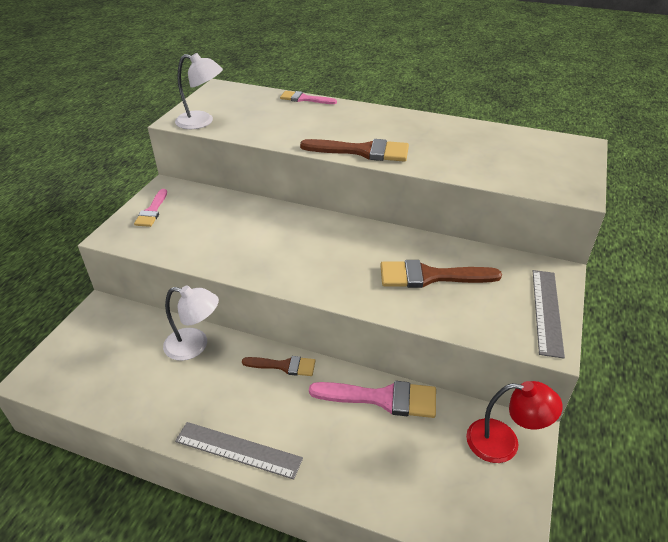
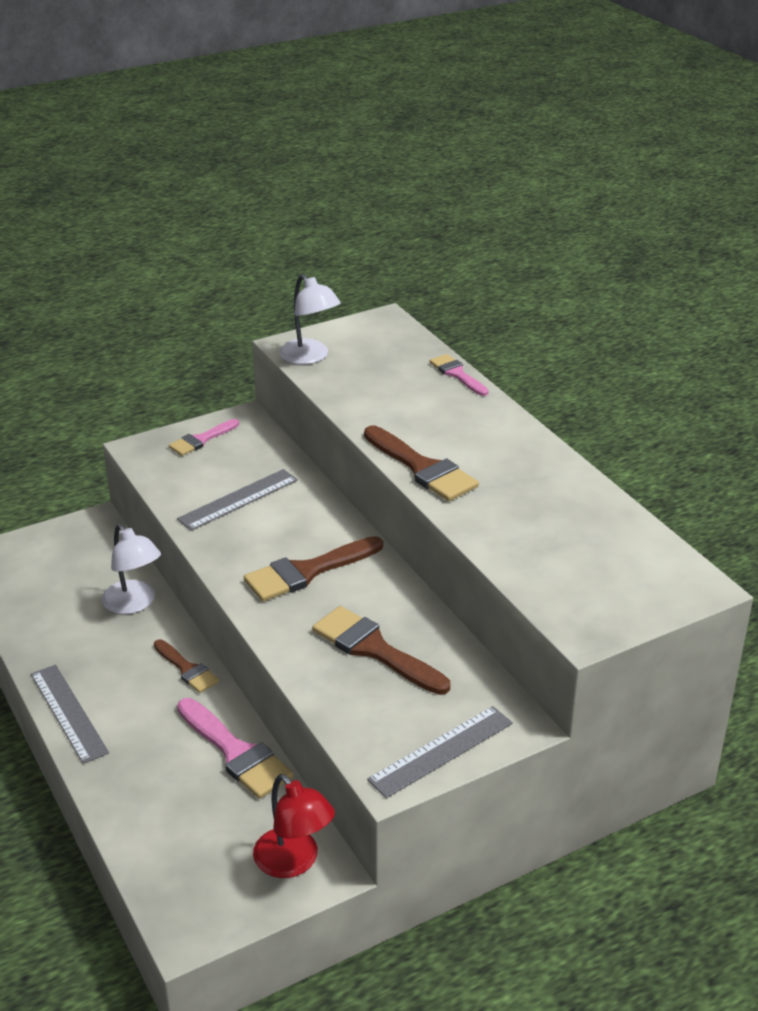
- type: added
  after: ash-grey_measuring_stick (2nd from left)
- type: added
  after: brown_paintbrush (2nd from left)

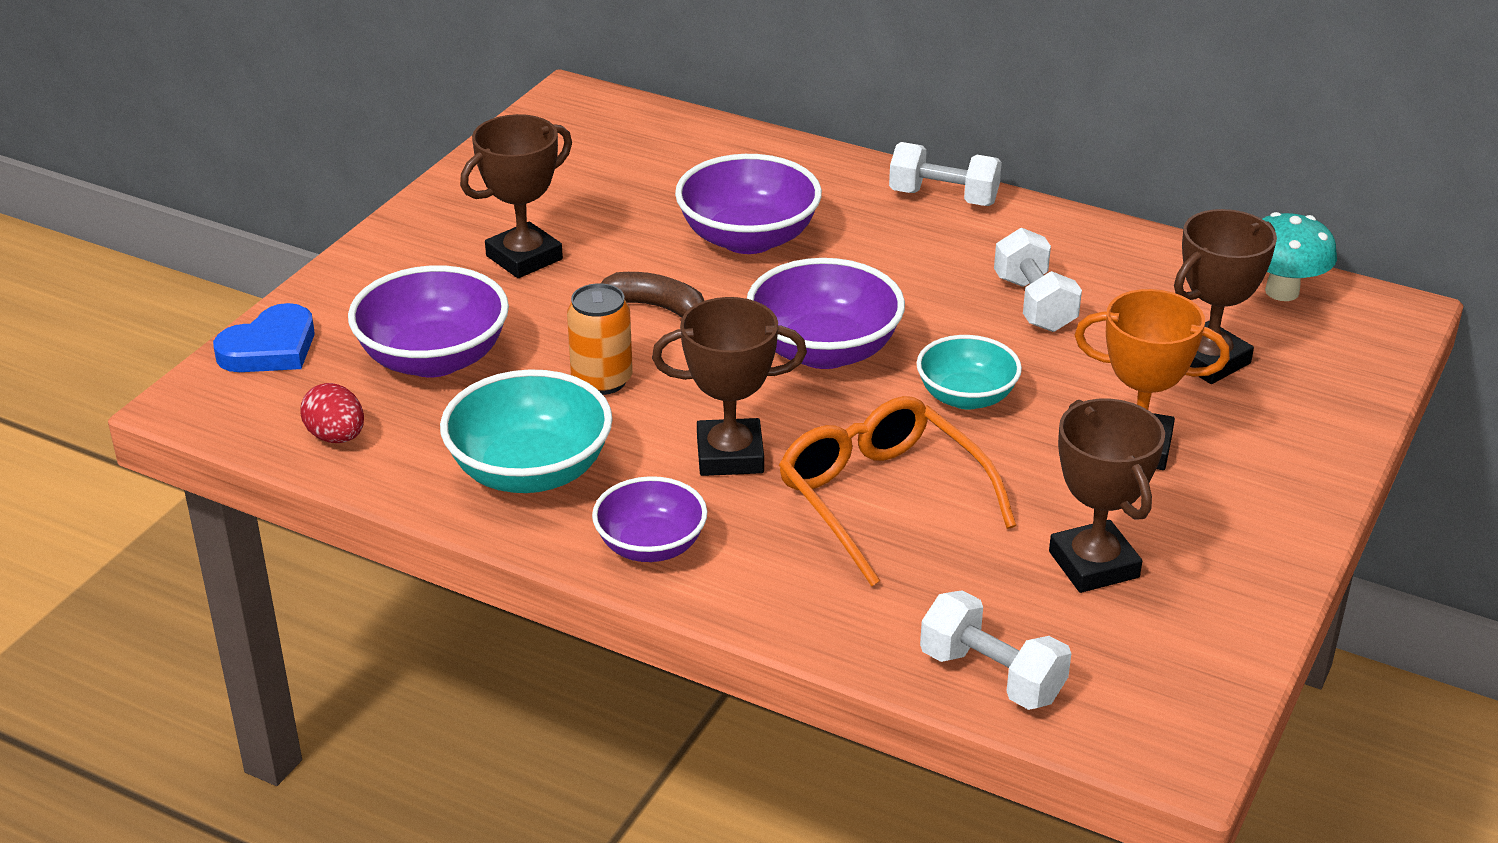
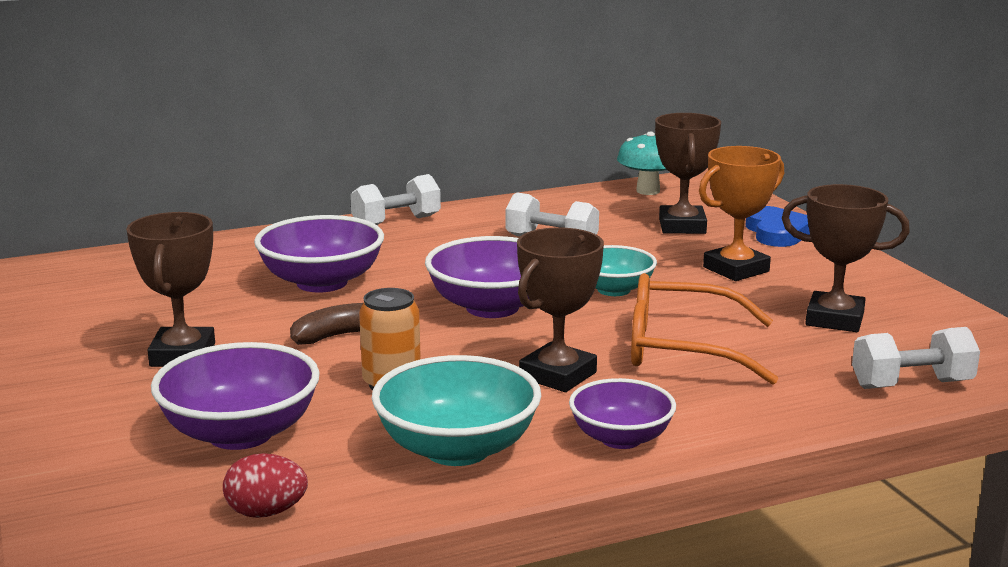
- type: moved
  before: royal_blue_heart_shape

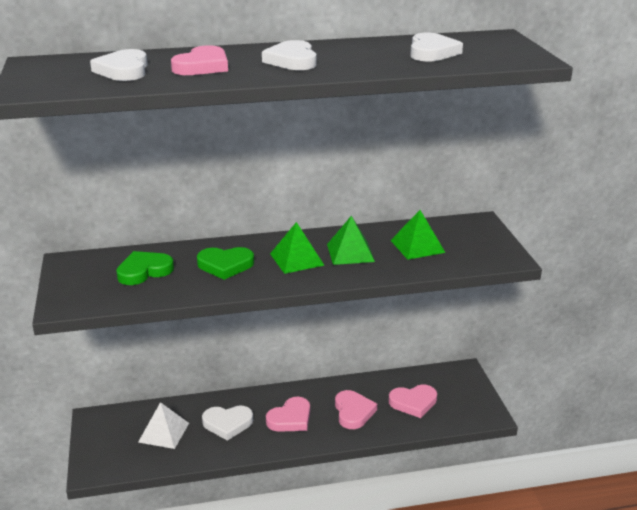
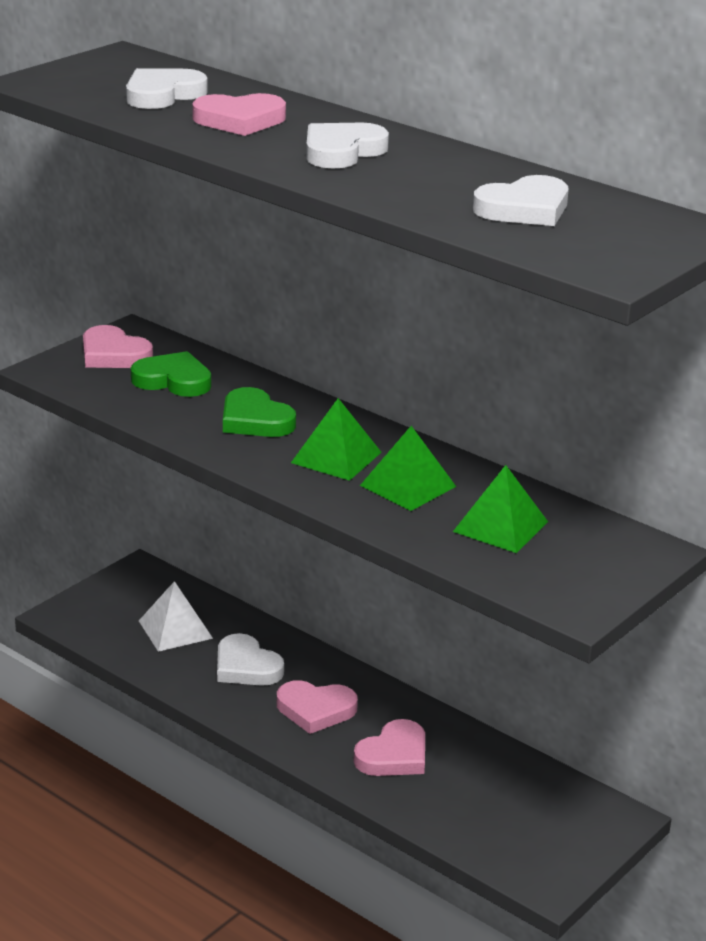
- type: moved
  before: rose-pink_heart_shape (4th from left in the first image)
  after: rose-pink_heart_shape (1st from left)

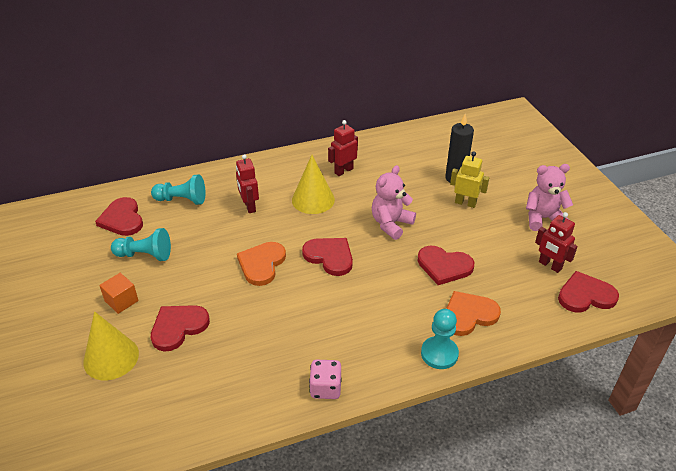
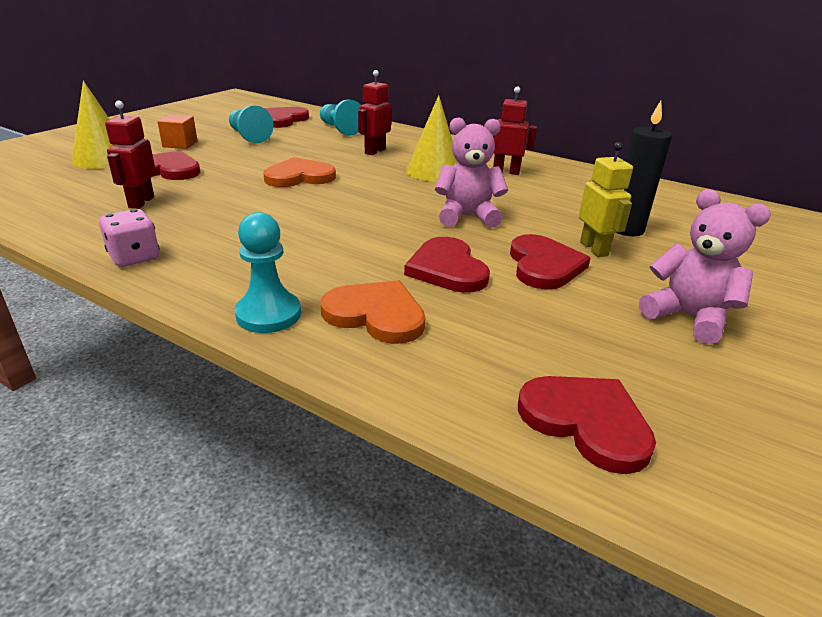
- type: moved
  before: scarlet_robot_figure (3rd from left in the first image)
  after: scarlet_robot_figure (1st from left)
- type: moved
  before: scarlet_heart_shape (3rd from left in the first image)
  after: scarlet_heart_shape (4th from left)

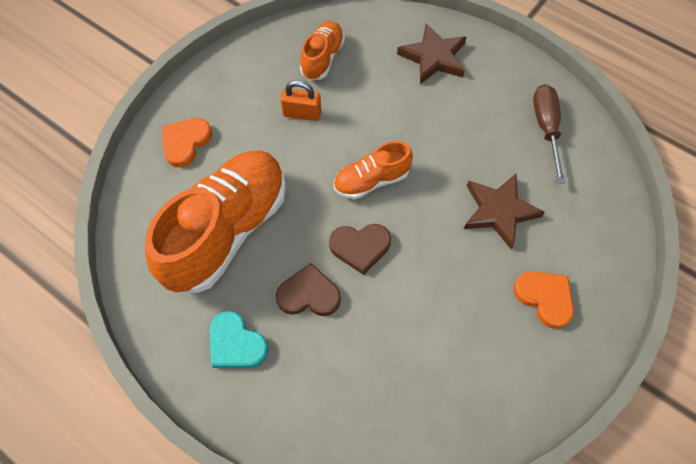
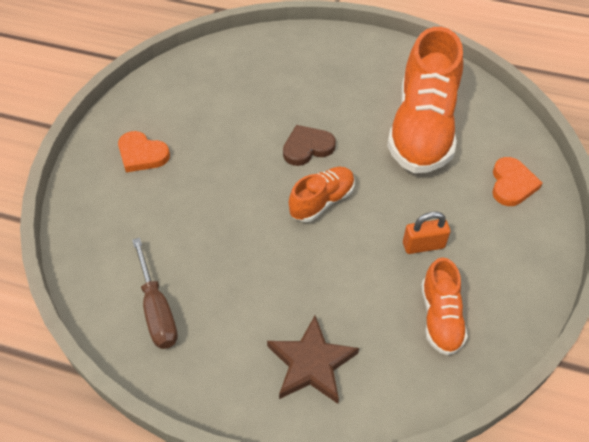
- type: removed
  before: turquoise_heart_shape
- type: removed
  before: brown_heart_shape (1st from left)
- type: removed
  before: brown_five-pointed_star (2nd from left)

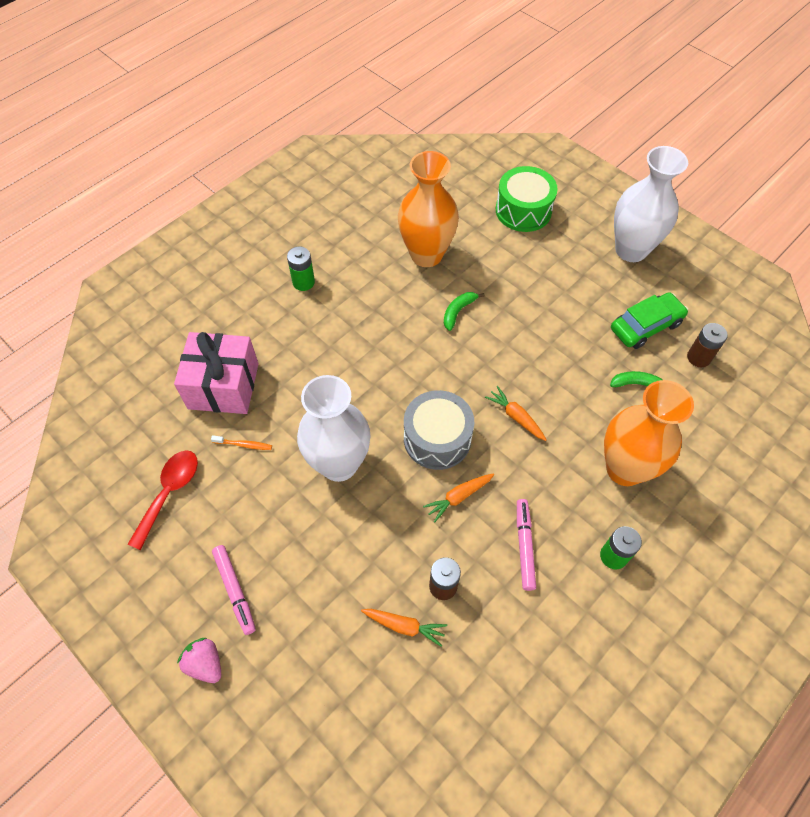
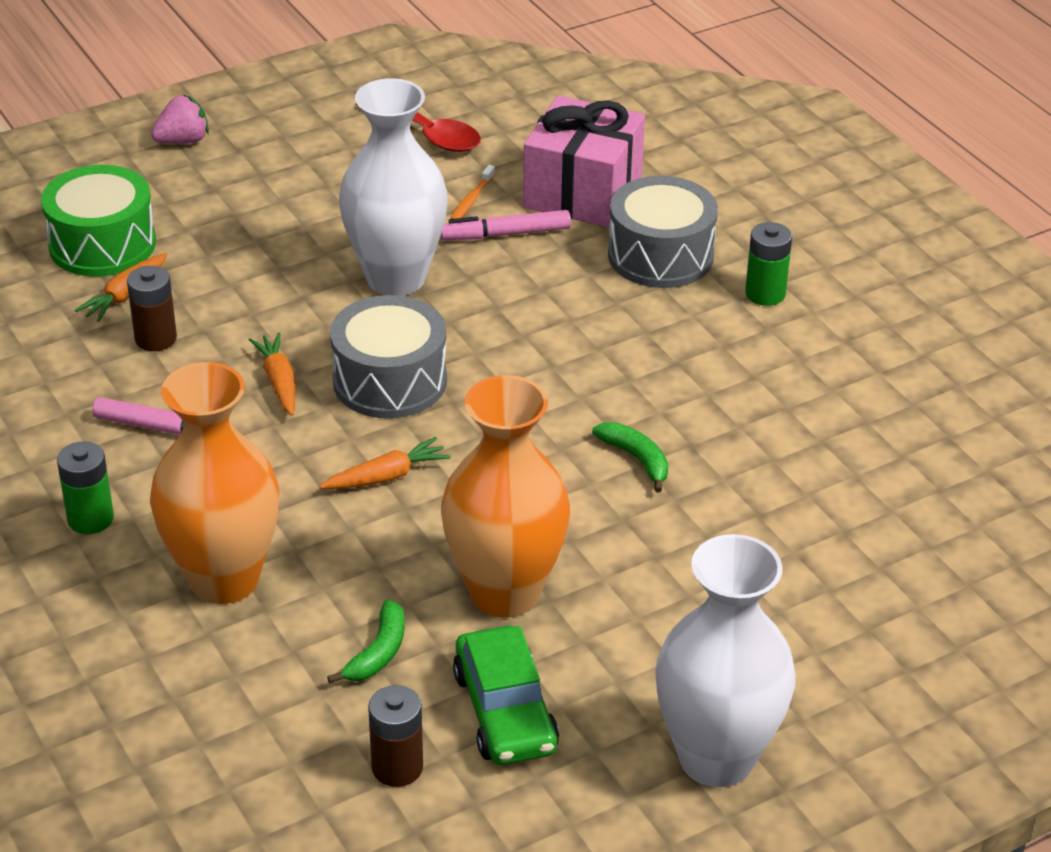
- type: moved
  before: green_snare_drum
- type: moved
  before: rose-pink_felt_pen (1st from left in the first image)
  after: rose-pink_felt_pen (2nd from left)
- type: moved
  before: orange_vase (1st from left in the first image)
  after: orange_vase (2nd from left)
- type: added
  after: ash-grey_snare_drum (2nd from left)

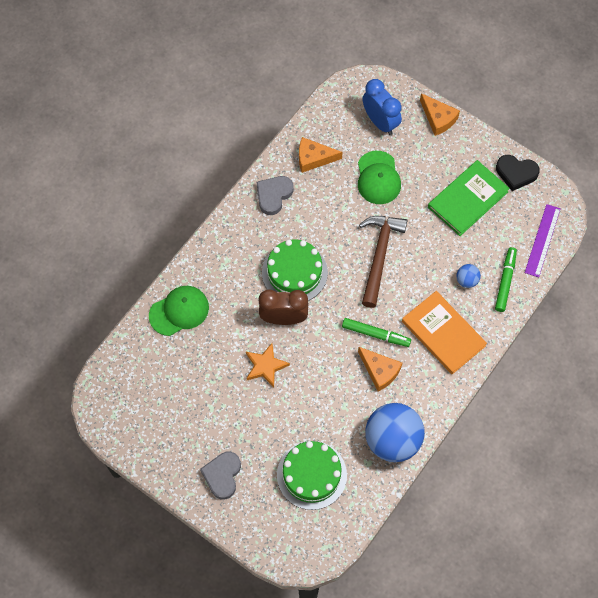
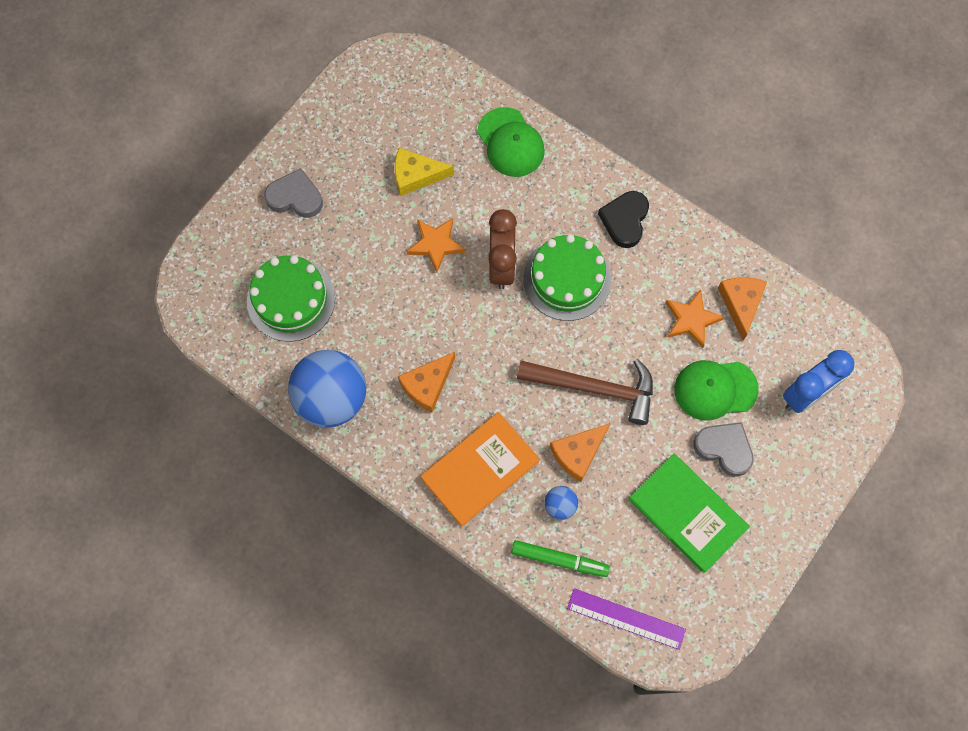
- type: added
  after: golden_cheese
- type: moved
  before: orange_cheese (3rd from left in the first image)
  after: orange_cheese (2nd from left)
- type: moved
  before: black_heart_shape
- type: added
  after: orange_five-pointed_star (2nd from left)
- type: moved
  before: ash-grey_heart_shape (2nd from left)
- type: removed
  before: green_felt_pen (1st from left)

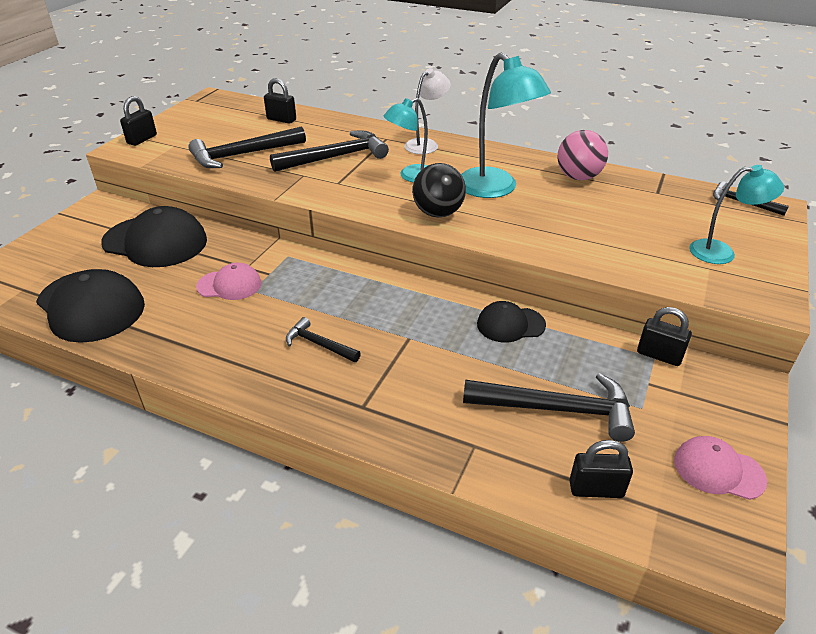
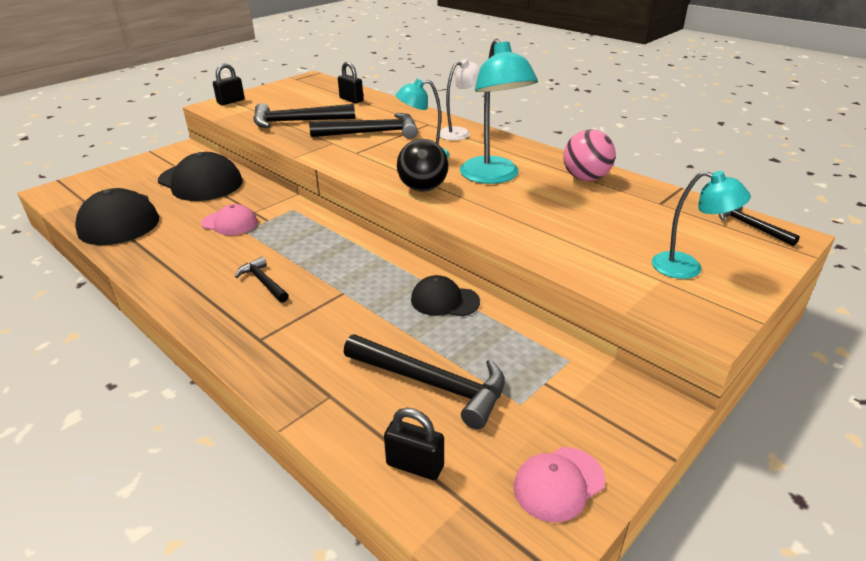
- type: turned
  before: rose-pink_peaked_cap (2nd from left)
  turn: -75
- type: removed
  before: black_lock (4th from left)

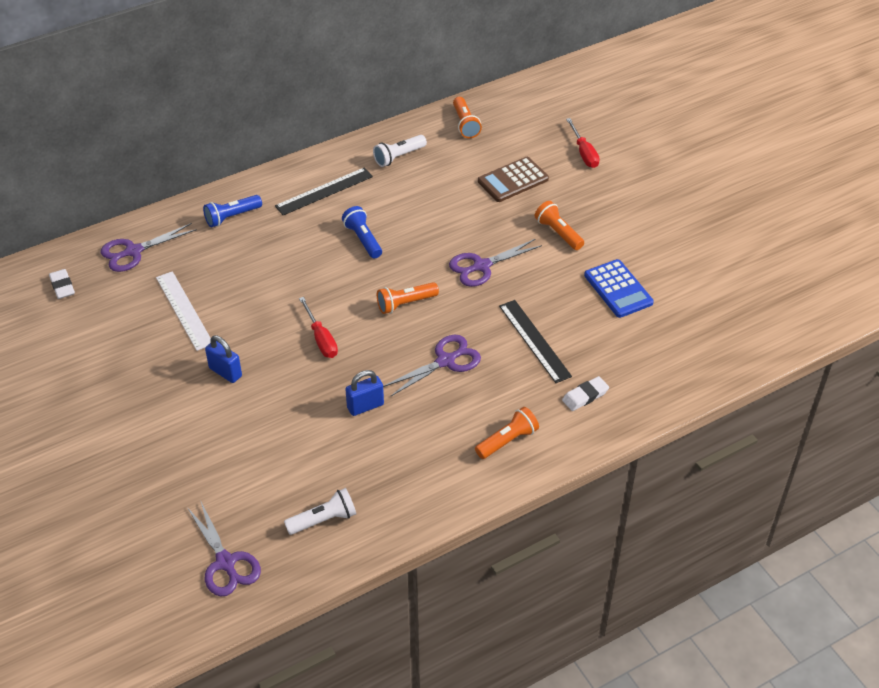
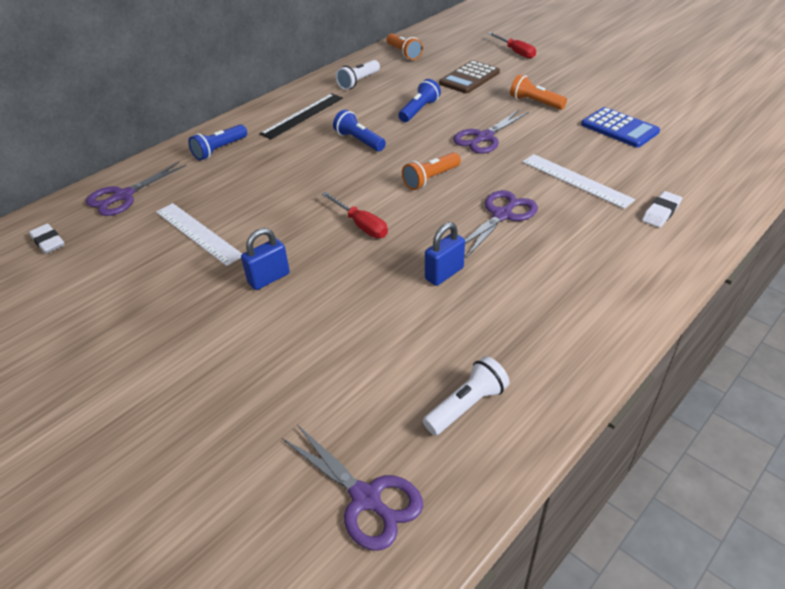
- type: turned
  before: royal_blue_lock (1st from left)
  turn: -60
- type: added
  after: royal_blue_torch (3rd from left)
- type: recoloured
  before: black_measuring_stick (2nd from left)
  after: white_measuring_stick (2nd from left)
- type: removed
  before: orange_torch (3rd from left)

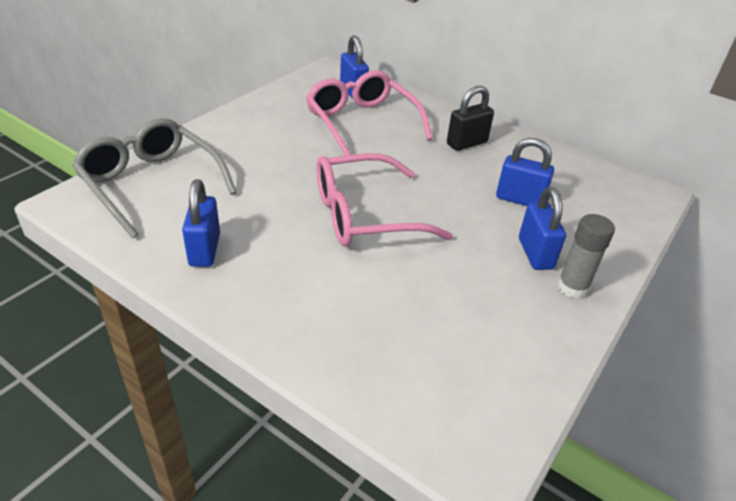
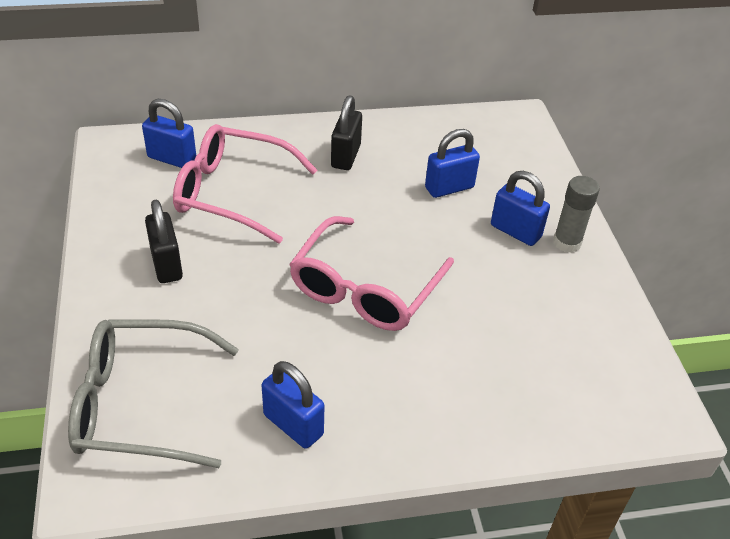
- type: added
  after: black_lock (1st from left)

